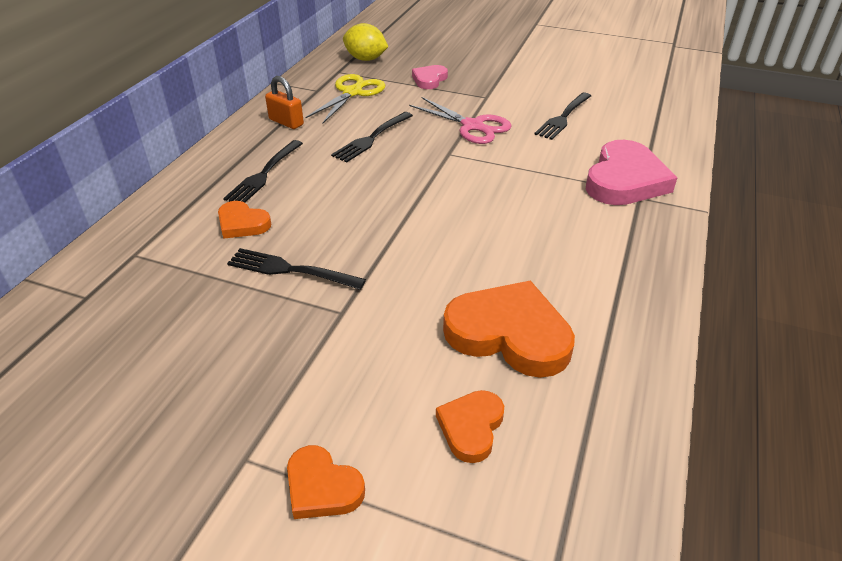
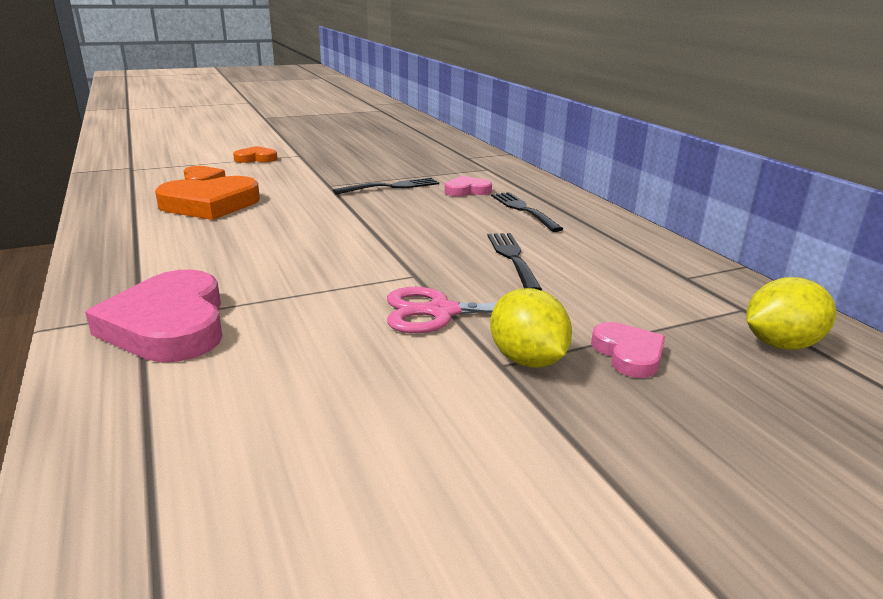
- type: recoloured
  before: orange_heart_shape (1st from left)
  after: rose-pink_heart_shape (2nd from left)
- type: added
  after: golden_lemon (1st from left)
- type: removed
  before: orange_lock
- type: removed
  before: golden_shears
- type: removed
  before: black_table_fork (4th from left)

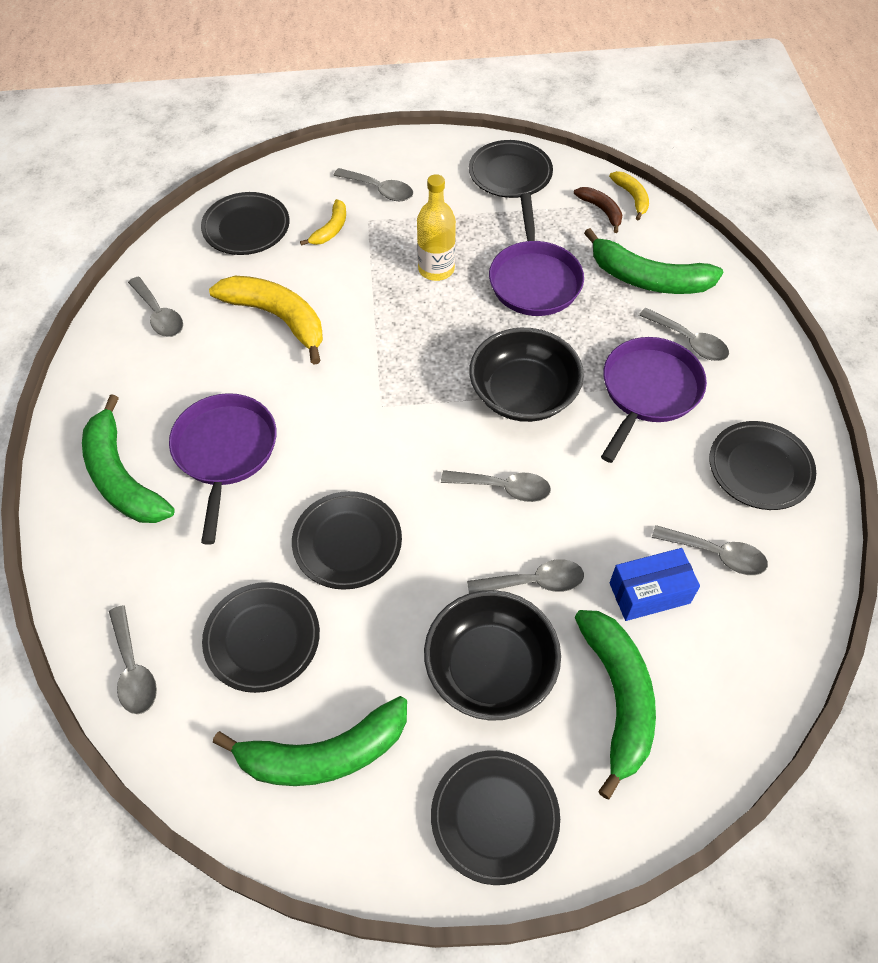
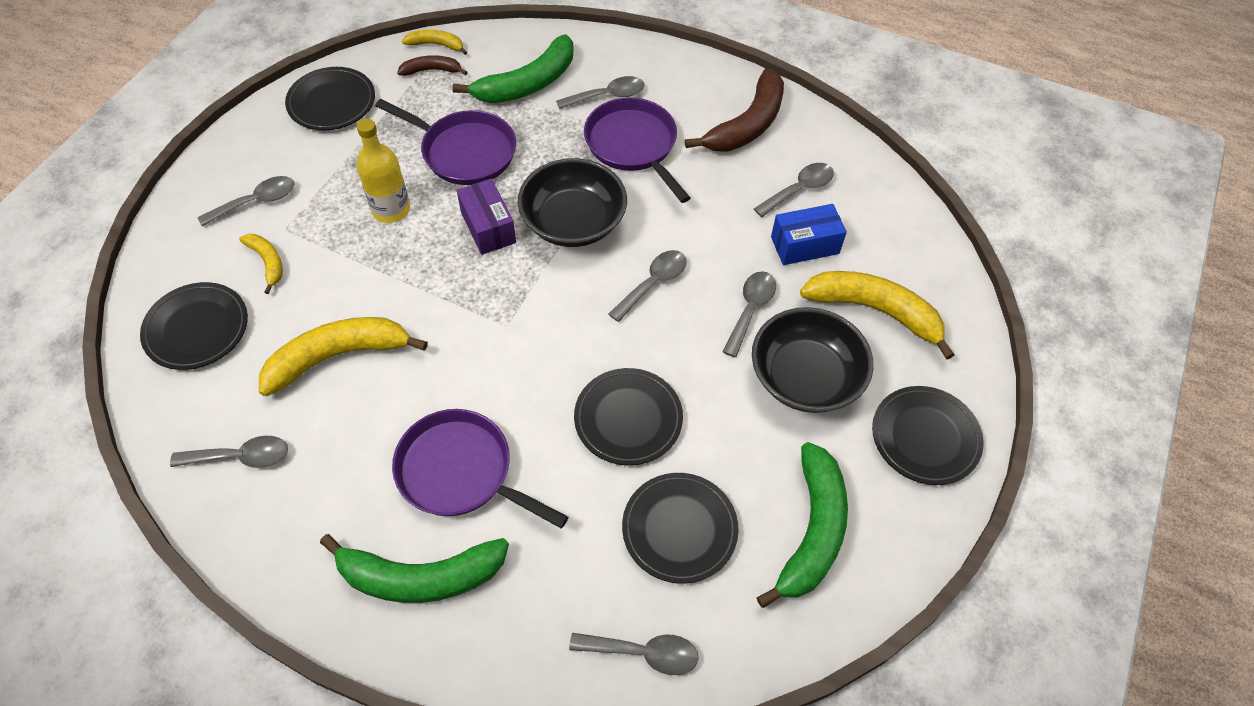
- type: added
  after: violet_package
- type: replaced
  before: black_plate (6th from left)
  after: brown_toy_banana (2nd from left)
- type: turned
  before: royal_blue_package
  turn: 60
- type: recoloured
  before: green_toy_banana (3rd from left)
  after: golden_toy_banana (4th from left)

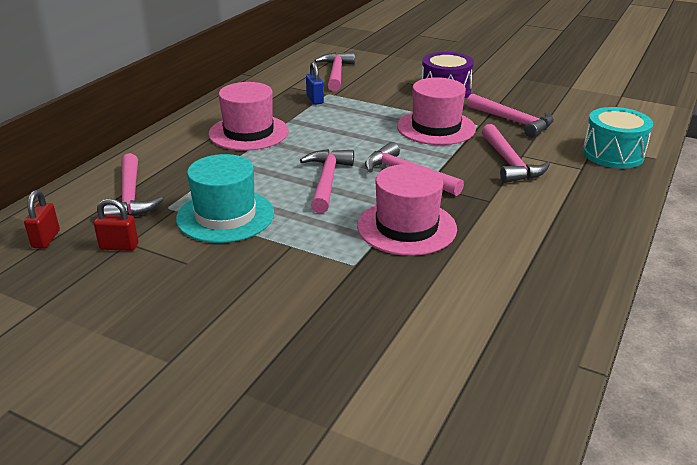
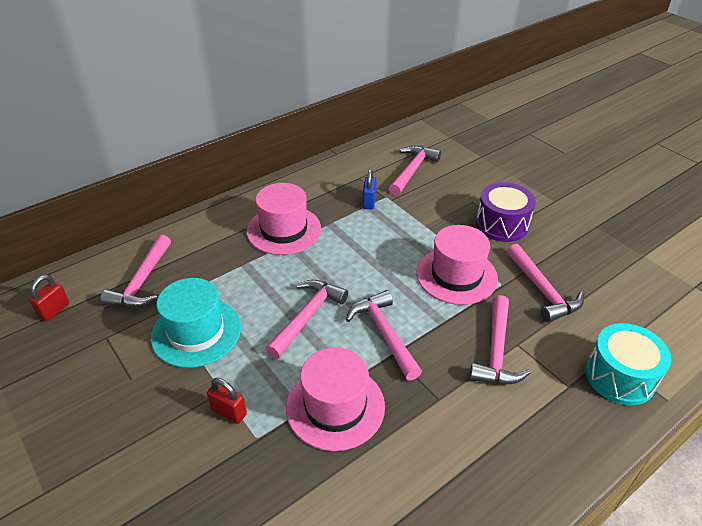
- type: moved
  before: scarlet_lock (2nd from left)

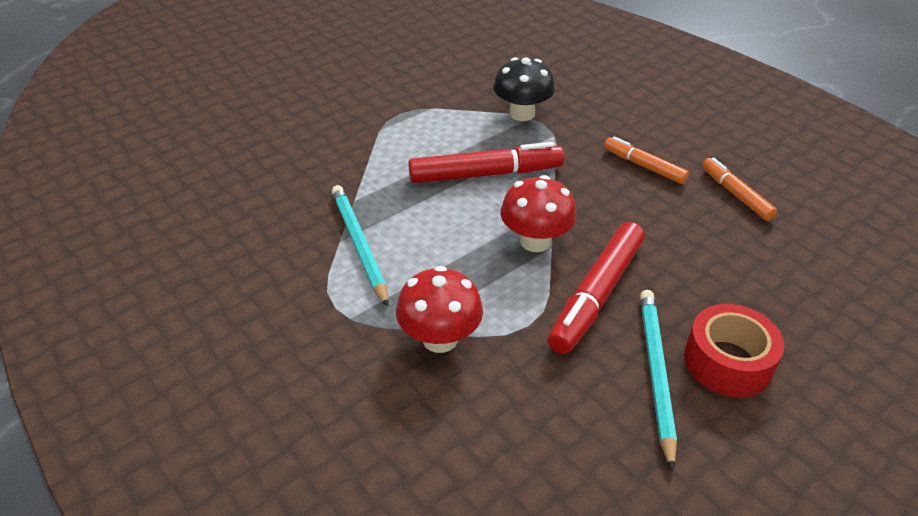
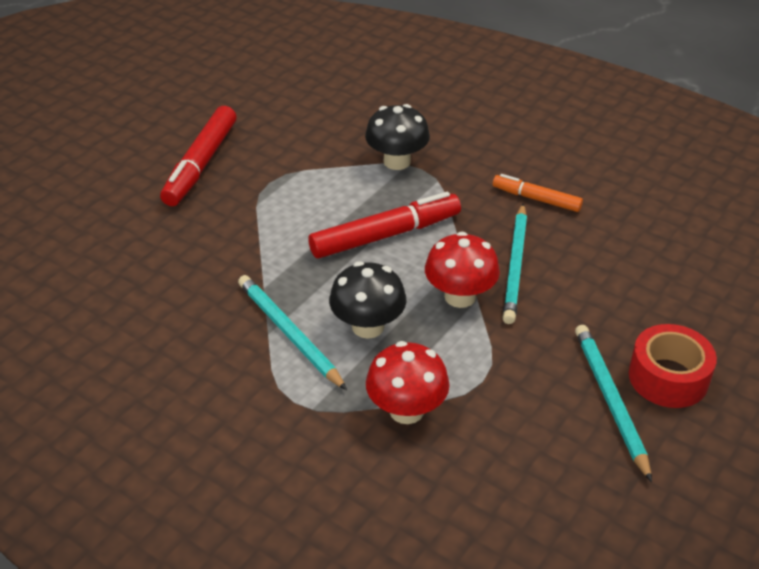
- type: moved
  before: scarlet_felt_pen (2nd from left in the first image)
  after: scarlet_felt_pen (1st from left)
- type: added
  after: black_toadstool (1st from left)
- type: added
  after: turquoise_lead_pencil (2nd from left)
- type: removed
  before: orange_felt_pen (2nd from left)

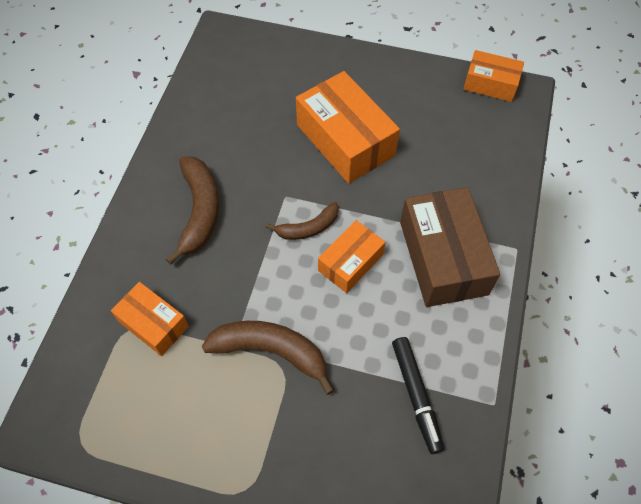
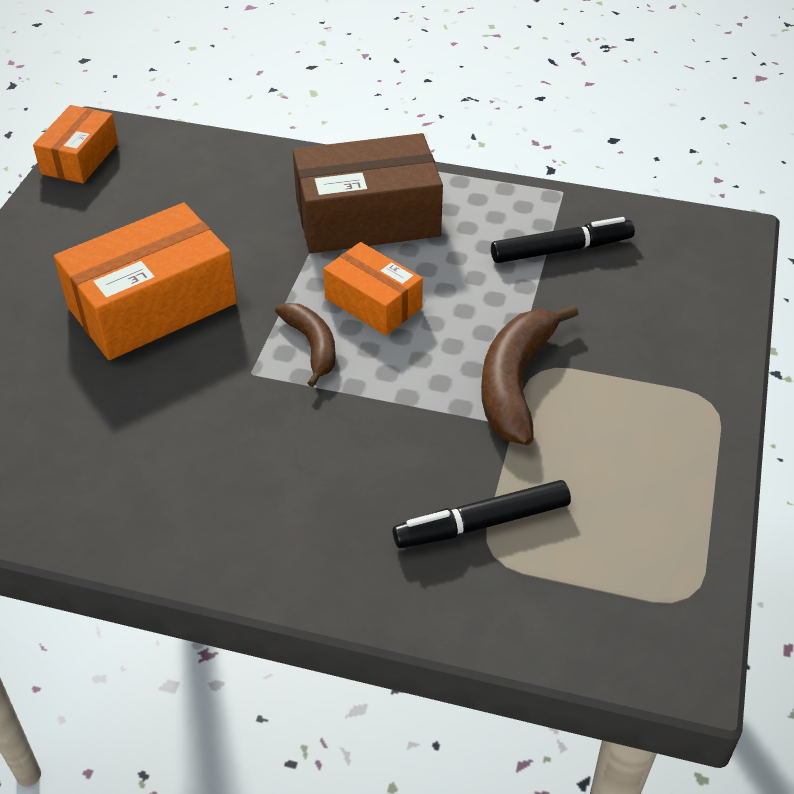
- type: replaced
  before: orange_package (1st from left)
  after: black_felt_pen (1st from left)
- type: removed
  before: brown_toy_banana (1st from left)

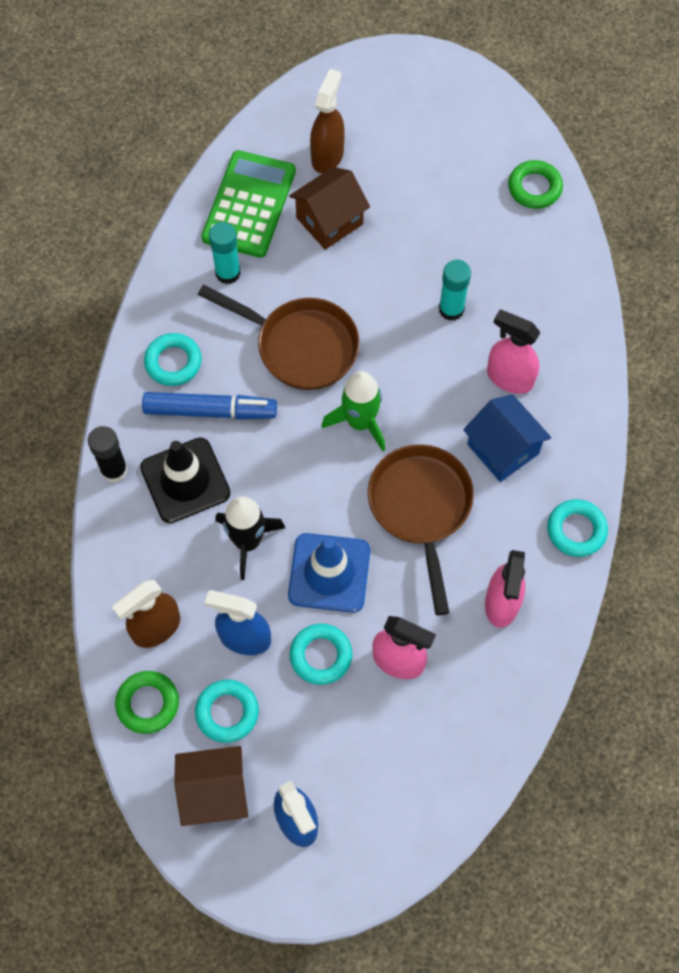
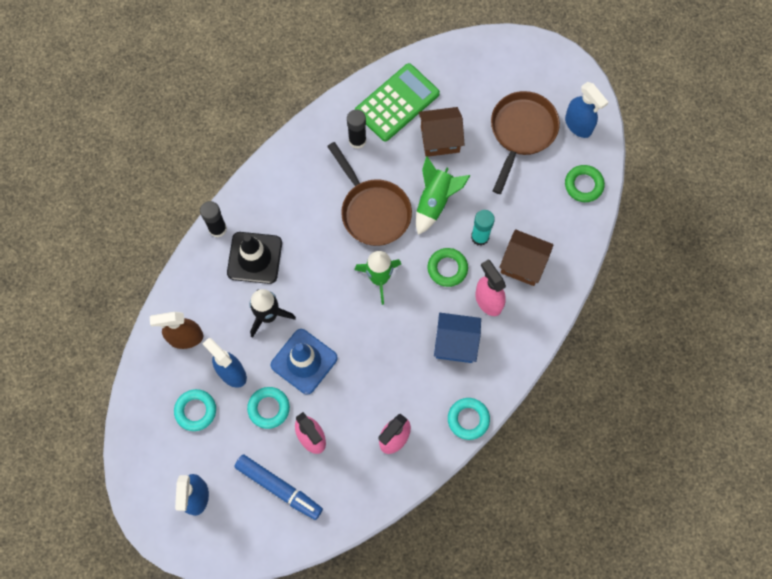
- type: moved
  before: royal_blue_felt_pen
- type: recoloured
  before: turquoise_glue (1st from left)
  after: black_glue (2nd from left)
- type: added
  after: green_spaceship (2nd from left)
- type: moved
  before: green_torus (1st from left)
- type: turned
  before: royal_blue_cottage
  turn: -75
- type: moved
  before: brown_skillet (2nd from left)
- type: moved
  before: brown_cottage (1st from left in the first image)
  after: brown_cottage (2nd from left)
- type: added
  after: royal_blue_spray_cleaner (3rd from left)
- type: removed
  before: turquoise_torus (1st from left)
- type: removed
  before: brown_spray_cleaner (2nd from left)

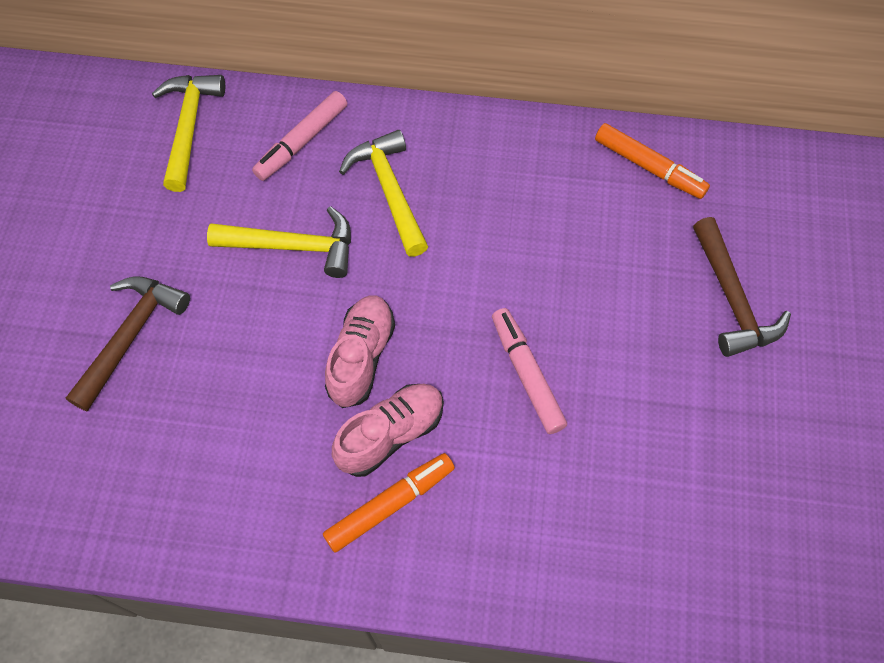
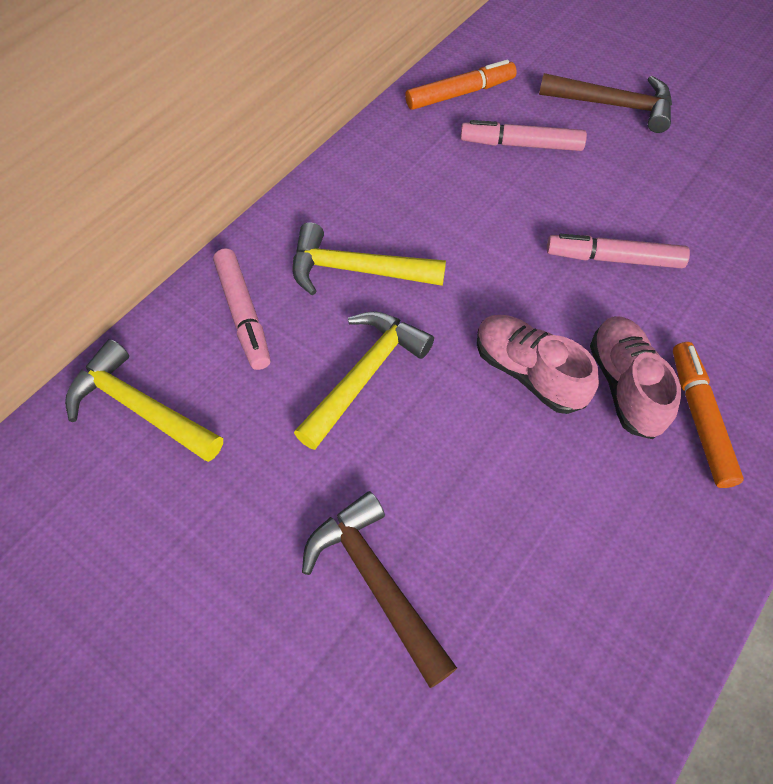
- type: added
  after: rose-pink_felt_pen (2nd from left)

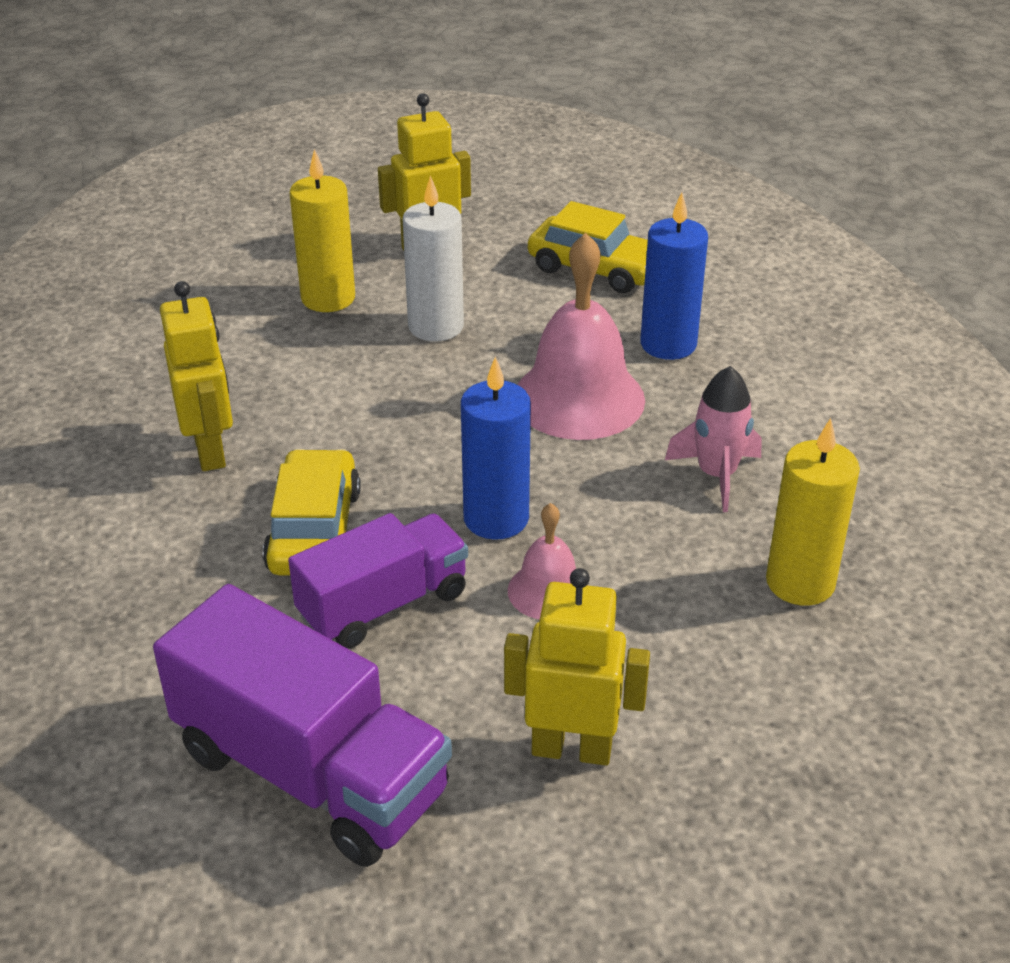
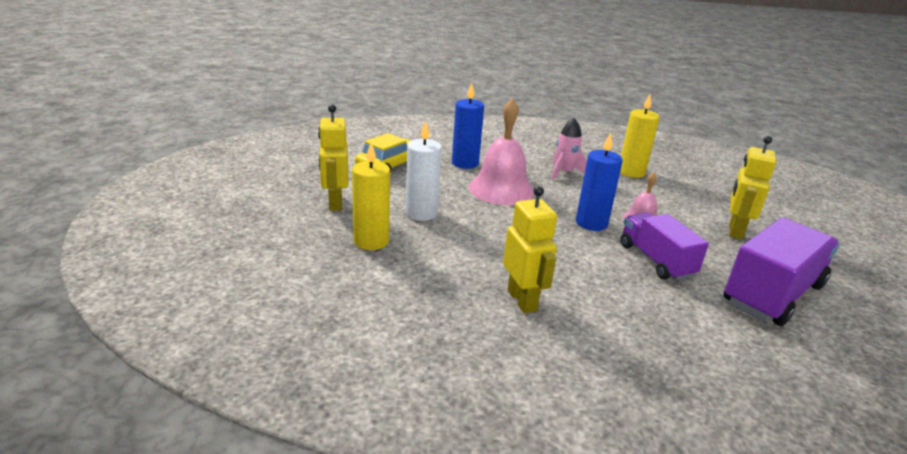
- type: turned
  before: golden_robot_figure (1st from left in the first image)
  turn: 75
- type: removed
  before: golden_car (1st from left)

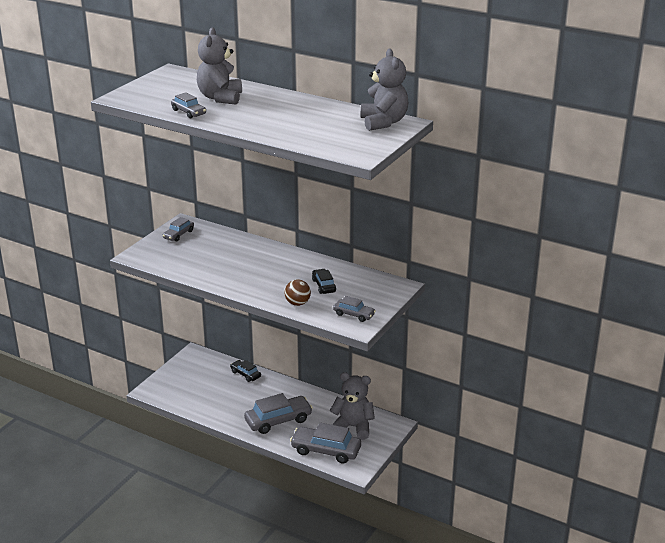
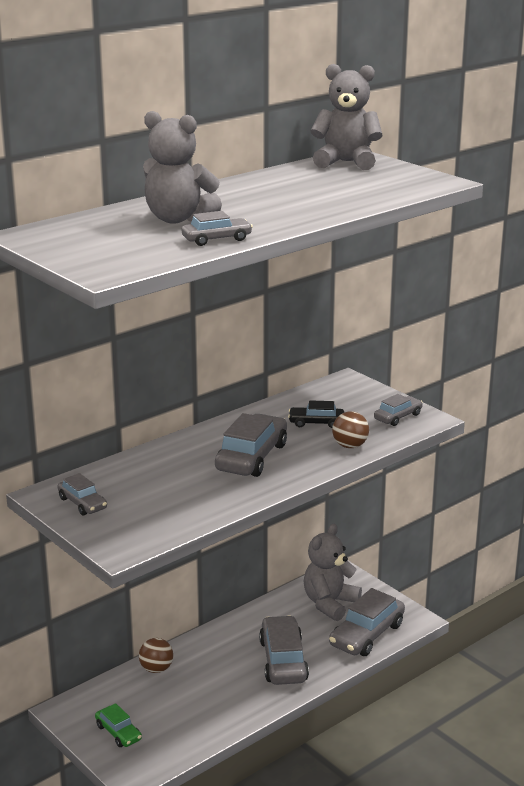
- type: added
  after: green_car
- type: replaced
  before: black_car (1st from left)
  after: brown_play_ball (1st from left)
- type: added
  after: ash-grey_car (3rd from left)

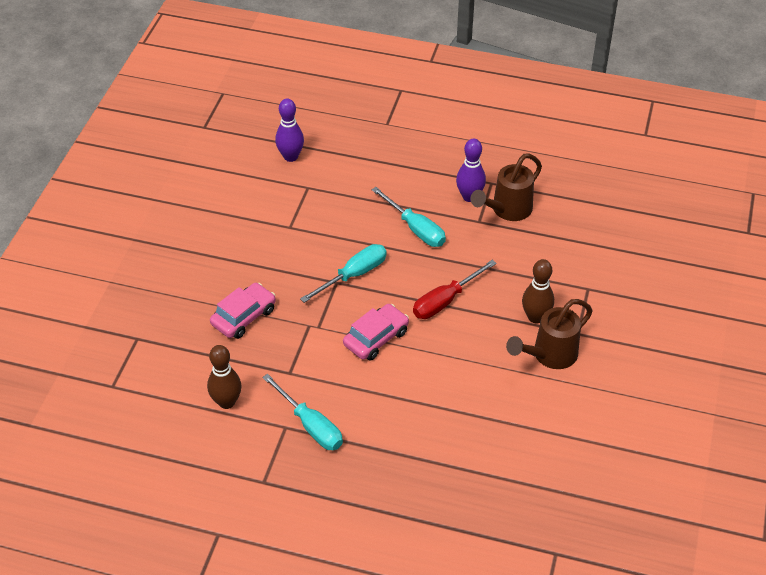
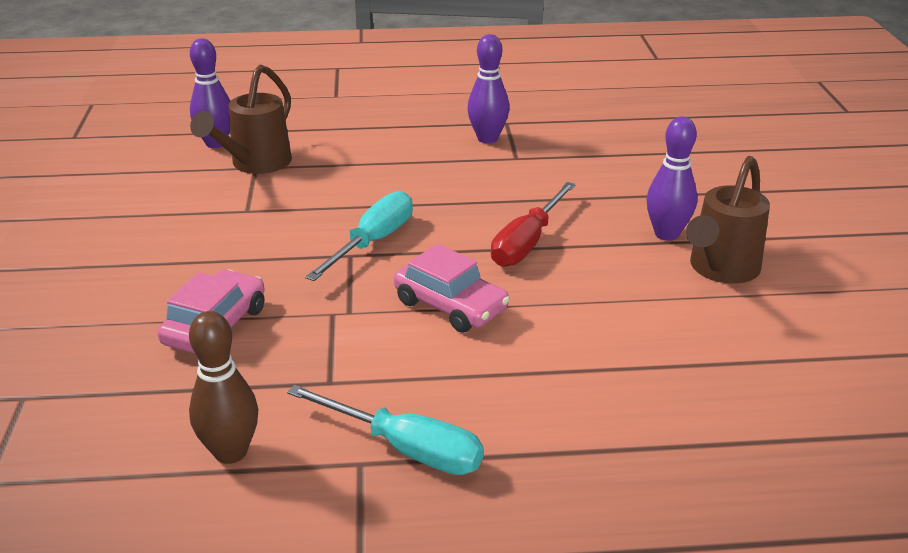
- type: moved
  before: brown_watering_can (1st from left)
- type: turned
  before: rose-pink_car (2nd from left)
  turn: 105
- type: recoloured
  before: brown_skittle (2nd from left)
  after: violet_skittle (3rd from left)
- type: removed
  before: turquoise_hand_screwdriver (3rd from left)

